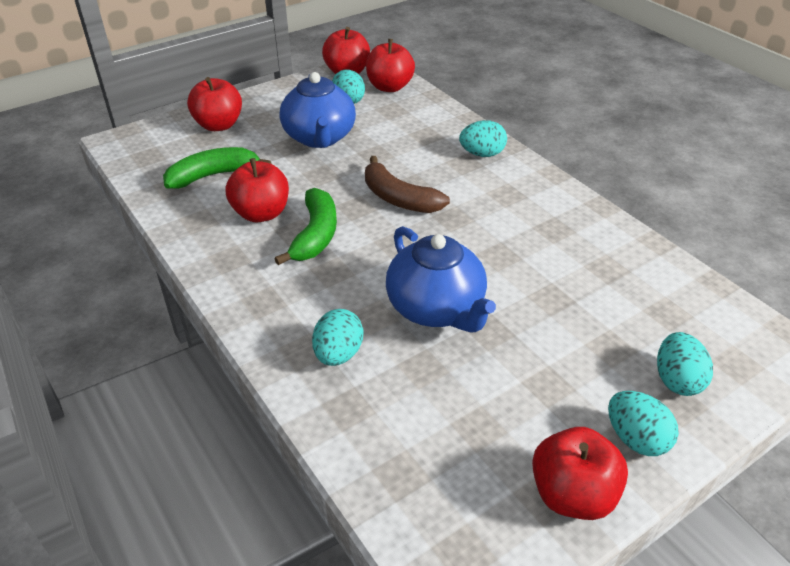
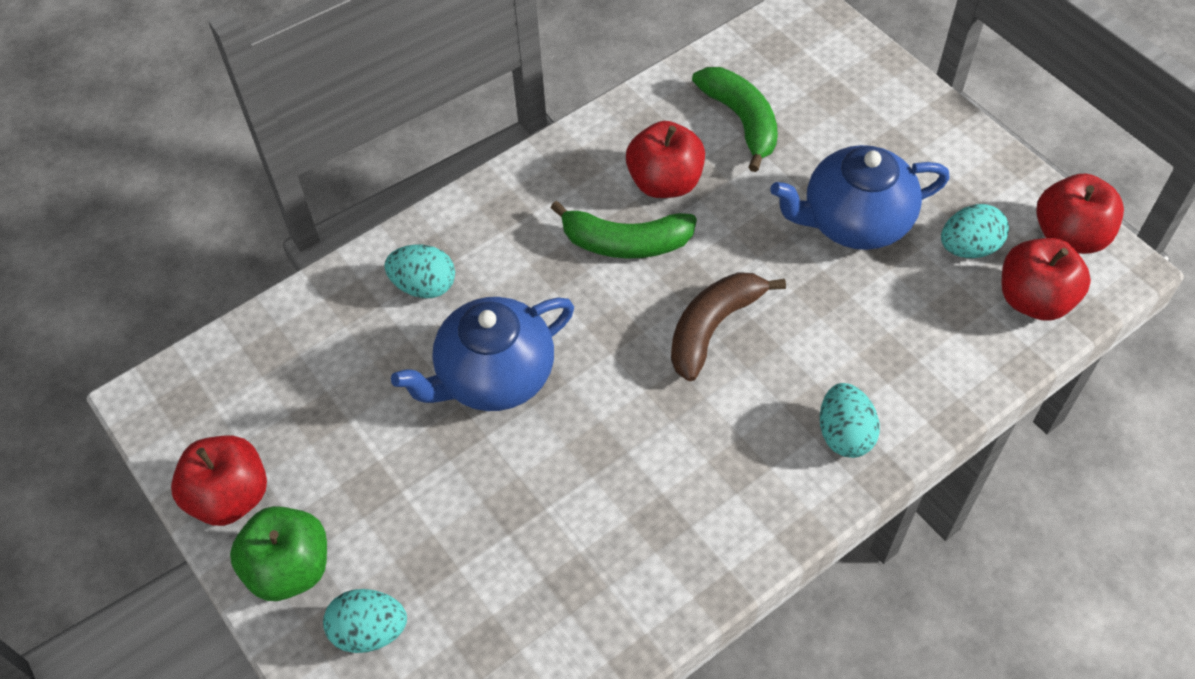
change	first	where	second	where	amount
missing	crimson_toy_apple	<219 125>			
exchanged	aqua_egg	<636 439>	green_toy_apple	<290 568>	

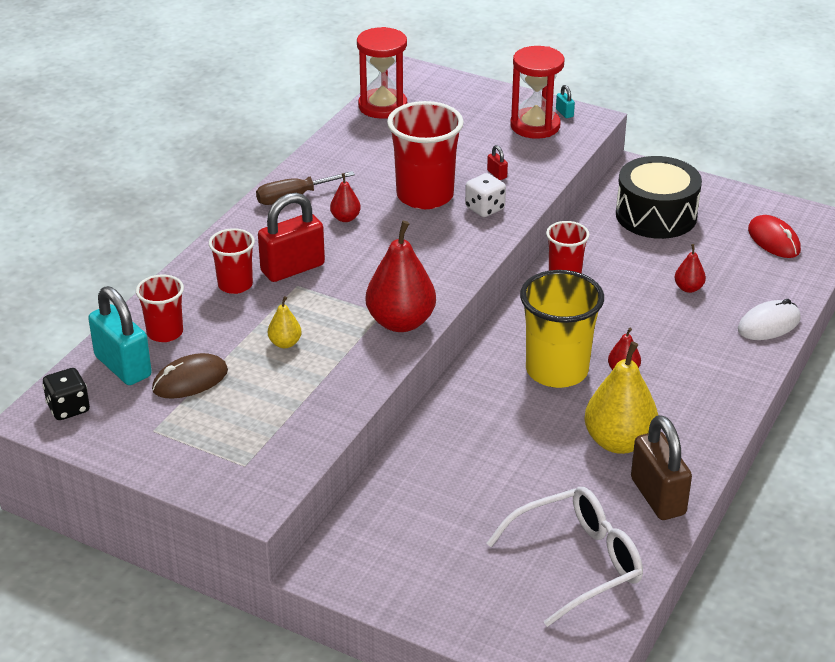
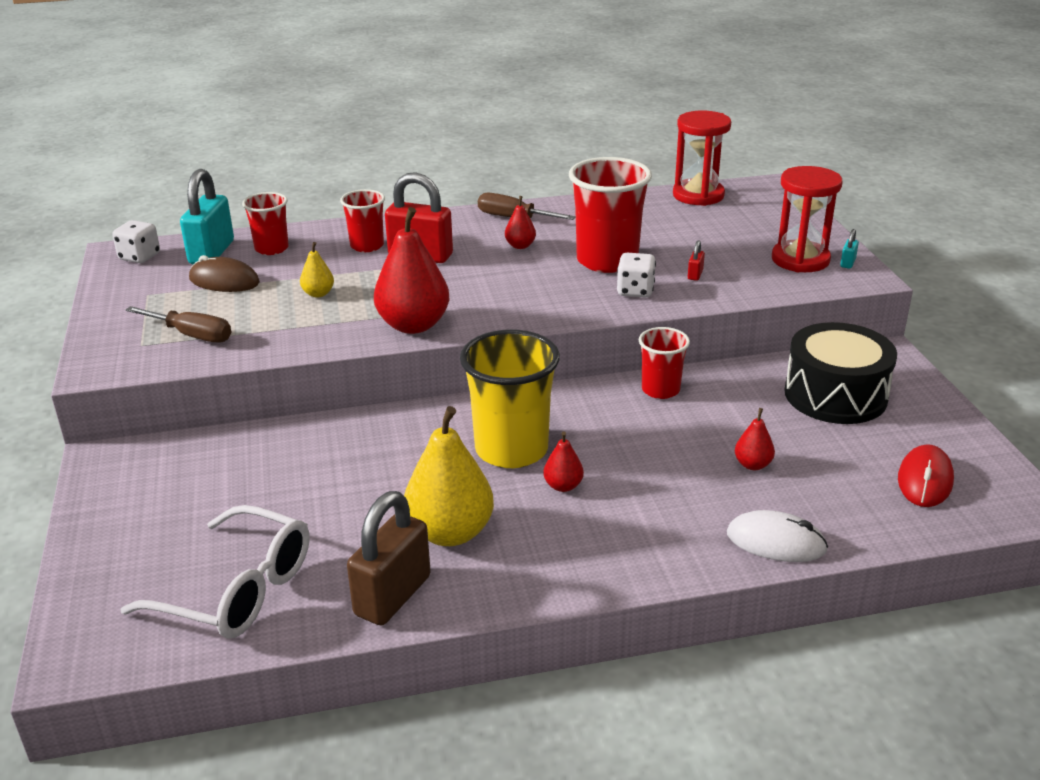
change	first	where	second	where	amount
colour	black_die	<68 408>	snow-white_die	<139 257>	
appeared			russet_flat_screwdriver	<192 335>	

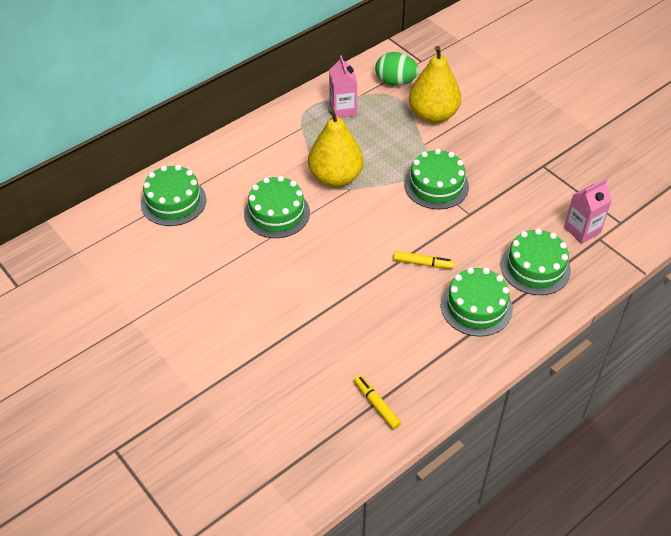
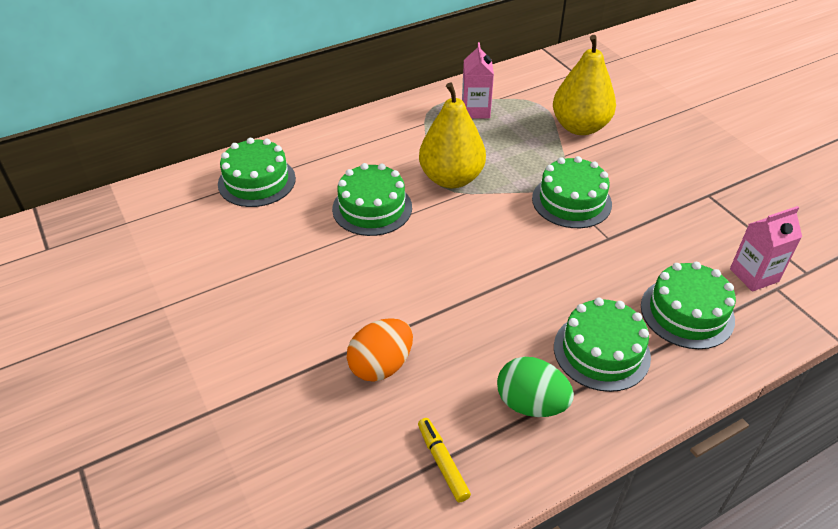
change	first	where	second	where	amount
relocated	green_egg	<395 82>		<531 404>	
missing	bright_yellow_felt_pen	<423 263>			
appeared			orange_egg	<381 365>	

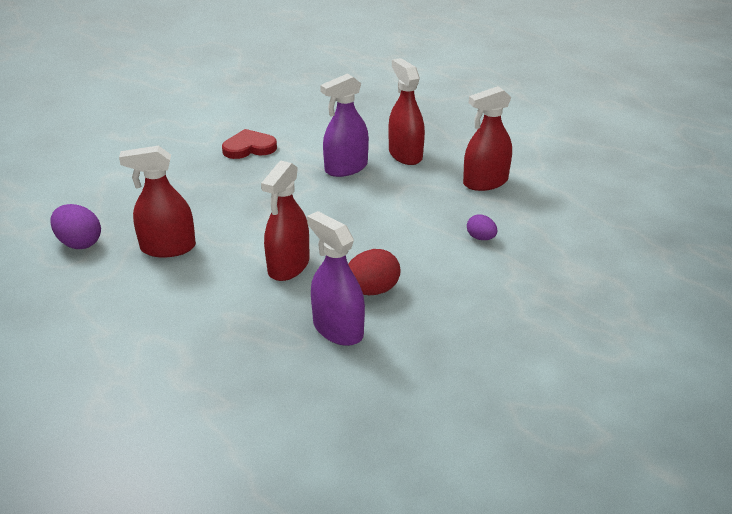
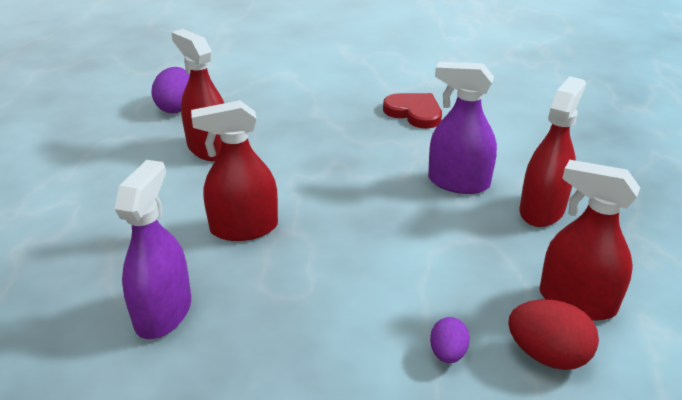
change	first	where	second	where	amount
relocated	crimson_egg	<371 290>		<547 355>	

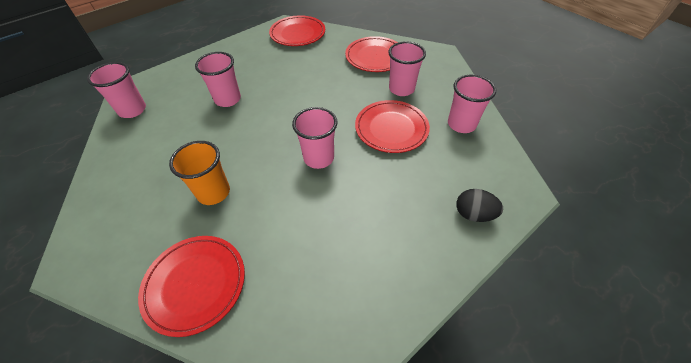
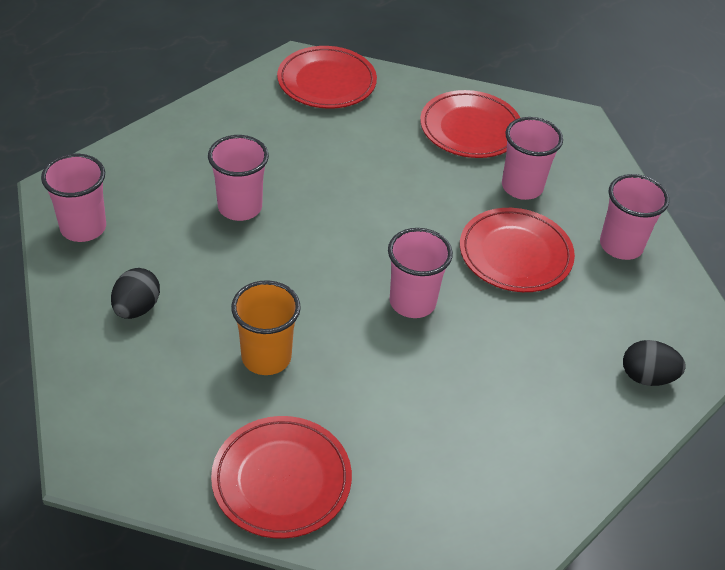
change	first	where	second	where	amount
appeared			black_egg	<137 308>	

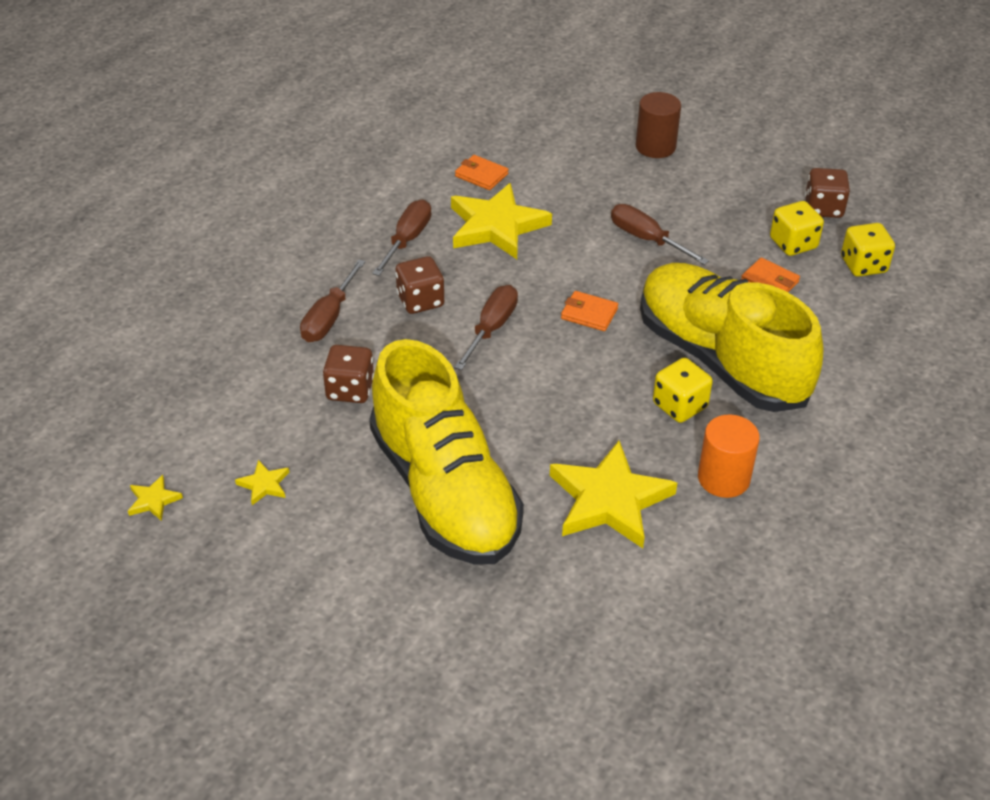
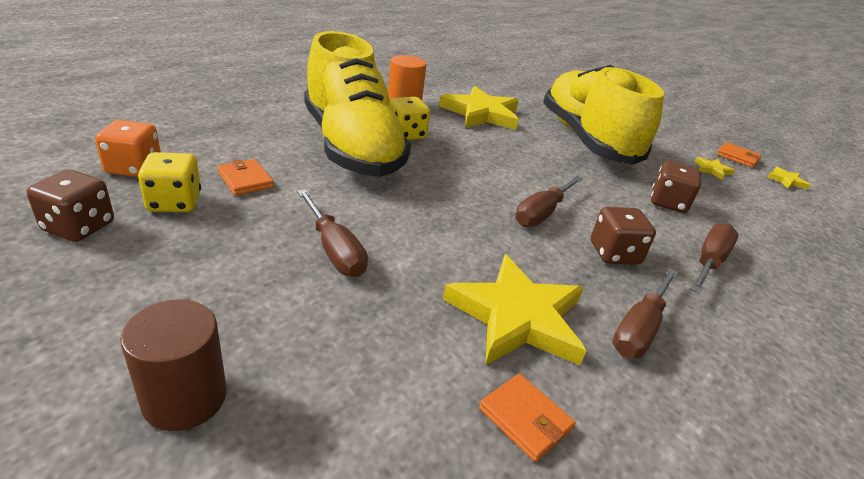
change	first	where	second	where	amount
relocated	orange_card_wallet	<589 314>		<737 157>	
colour	bright_yellow_die	<863 265>	orange_die	<134 168>	

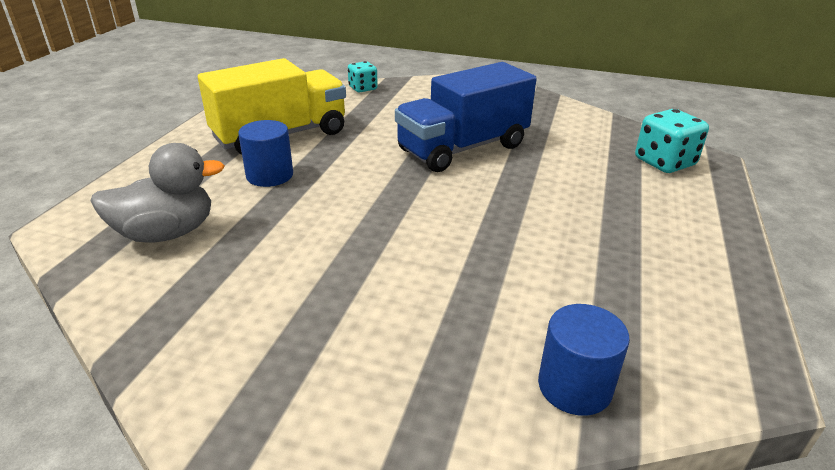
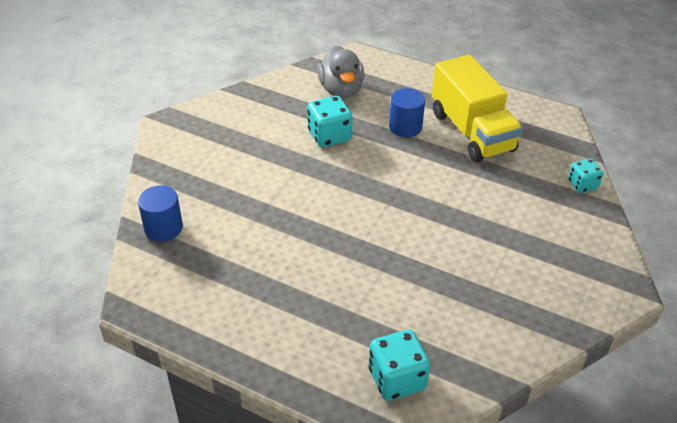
change	first	where	second	where	amount
missing	cobalt_truck	<463 148>			
appeared			aqua_die	<329 136>	

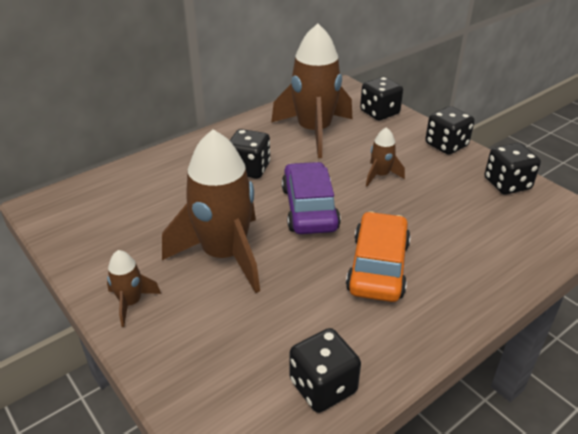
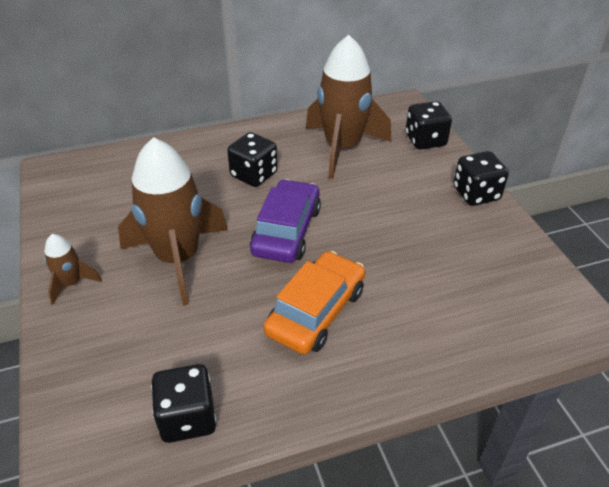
change	first	where	second	where	amount
missing	russet_toy_rocket	<380 175>			
missing	black_die	<507 184>			

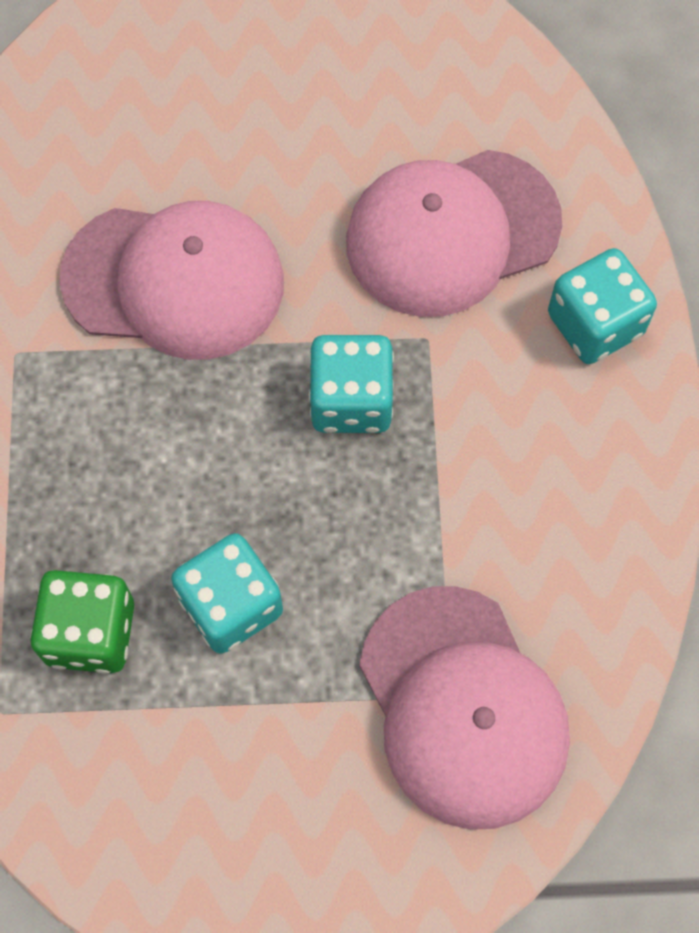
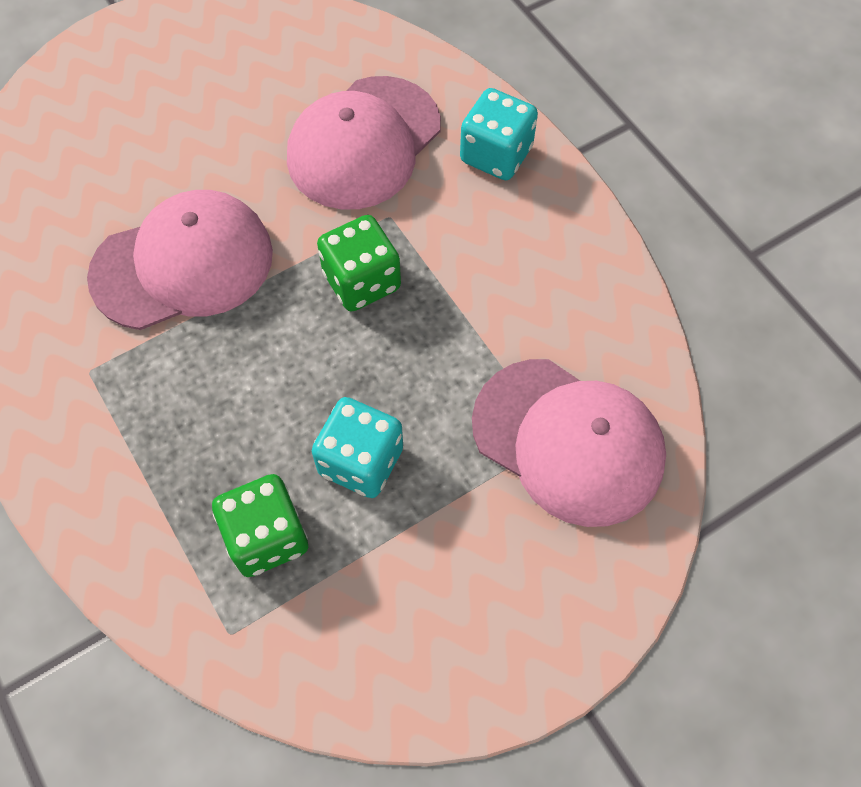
change	first	where	second	where	amount
colour	aqua_die	<351 400>	green_die	<362 281>	

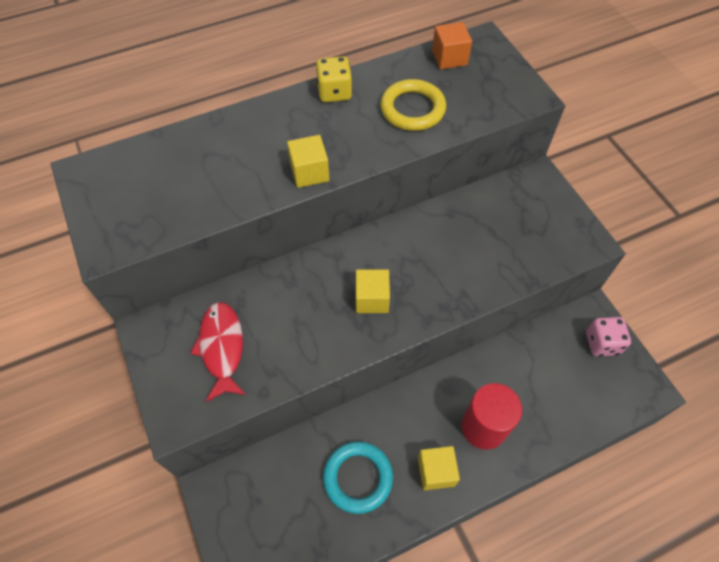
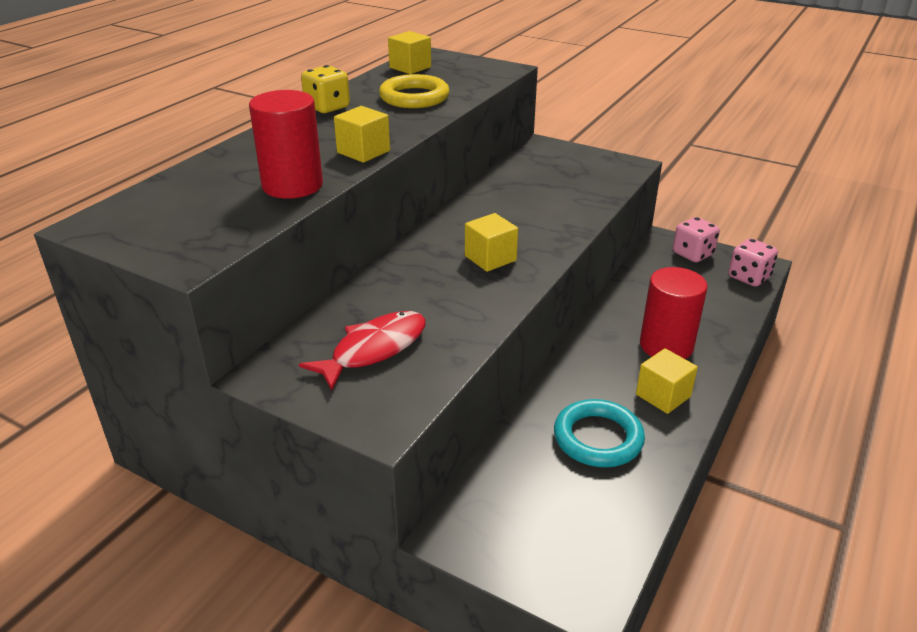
change	first	where	second	where	amount
spun	crimson_toy_fish	<222 348>		<374 349>	90 degrees clockwise
colour	orange_solid_cube	<449 58>	bright_yellow_solid_cube	<410 67>	
appeared			crimson_cylinder_shape	<292 185>	
appeared			rosy_die	<749 277>	

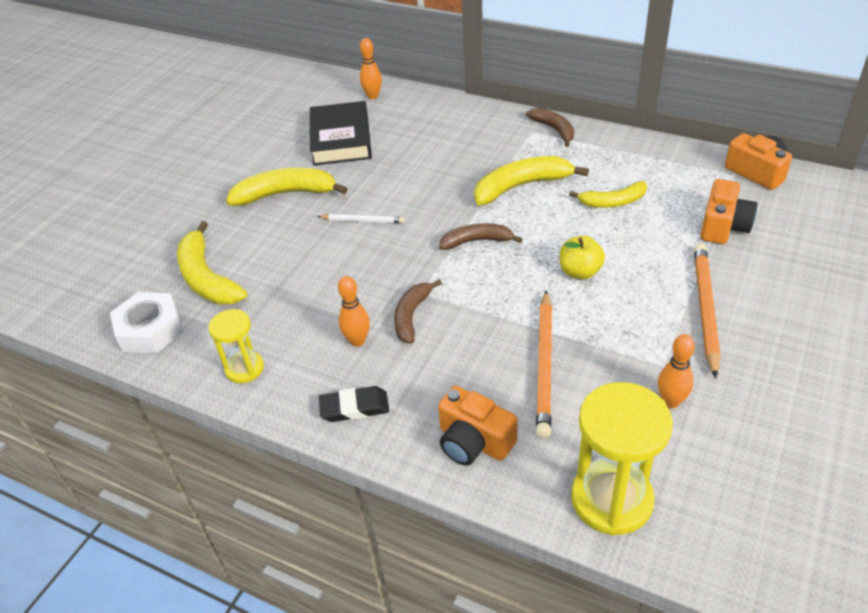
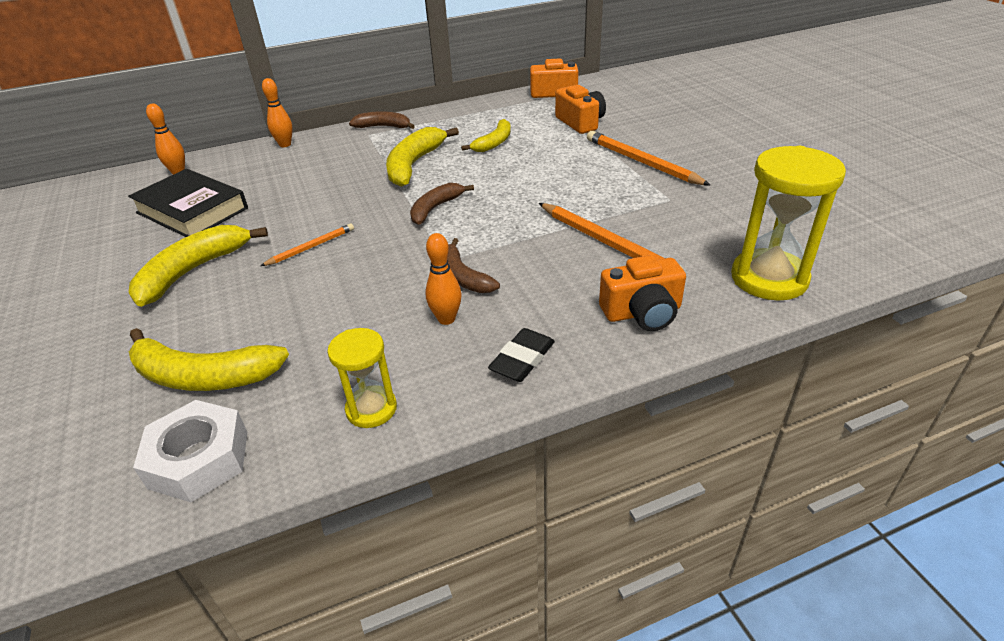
change	first	where	second	where	amount
colour	snow-white_pencil	<362 220>	orange_pencil	<311 247>	
missing	bright_yellow_toy_apple	<580 272>			
relocated	orange_skittle	<671 401>		<285 144>	

